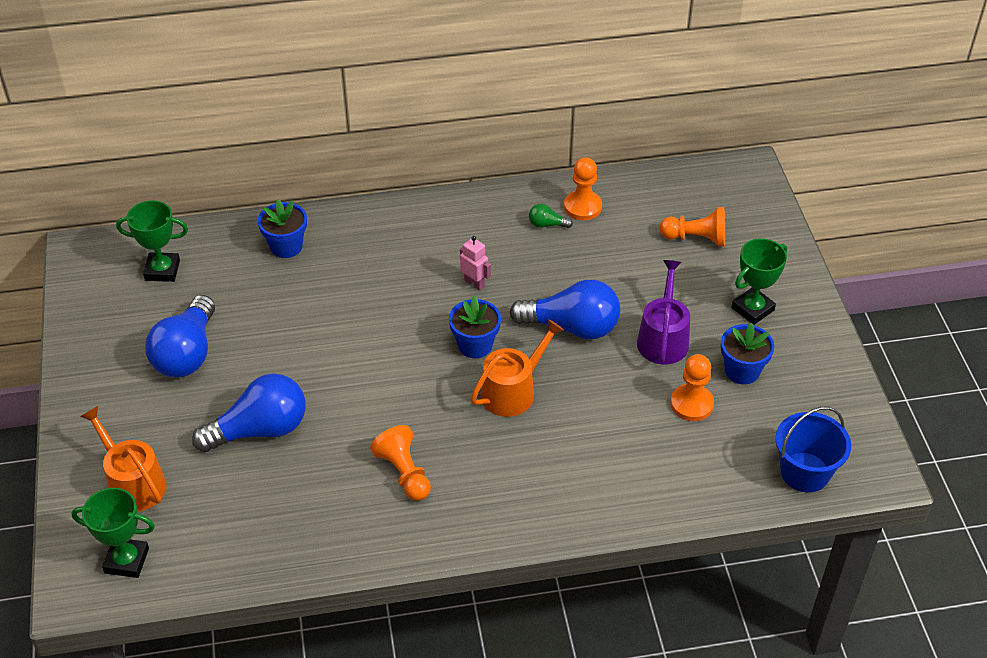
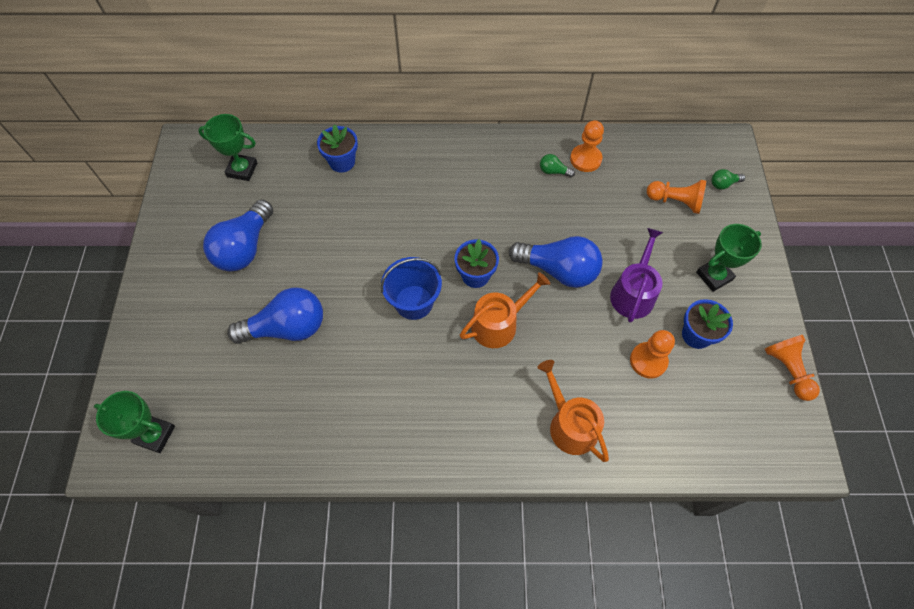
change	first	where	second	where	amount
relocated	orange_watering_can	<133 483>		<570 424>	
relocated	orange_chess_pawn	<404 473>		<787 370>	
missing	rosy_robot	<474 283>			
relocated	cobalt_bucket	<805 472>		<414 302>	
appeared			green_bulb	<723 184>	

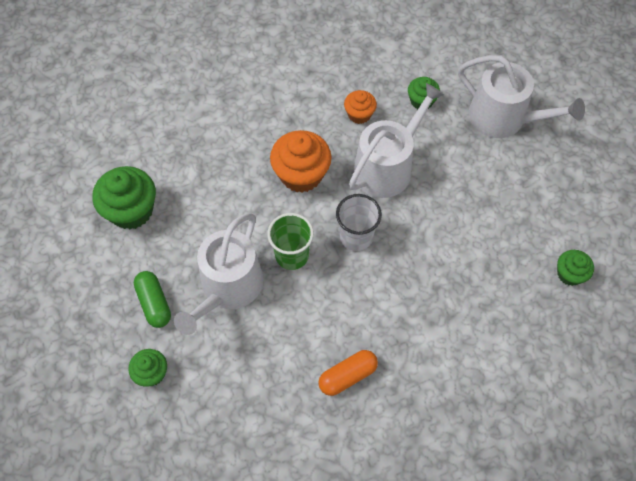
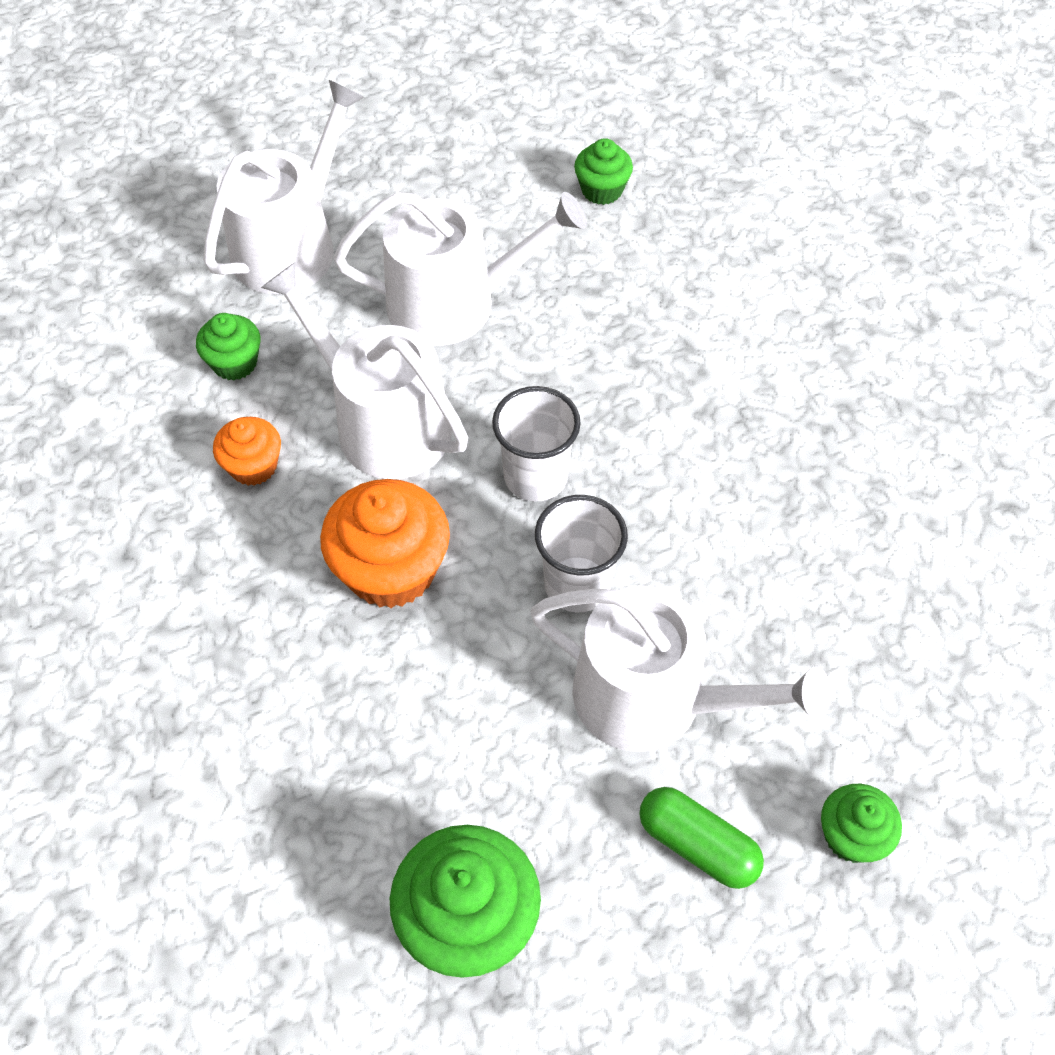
change	first	where	second	where	amount
spun	green_pill_shape	<154 303>		<697 845>	60 degrees clockwise
colour	green_cup	<292 255>	snow-white_cup	<577 584>	
missing	orange_pill_shape	<347 376>			
appeared			snow-white_watering_can	<455 303>	

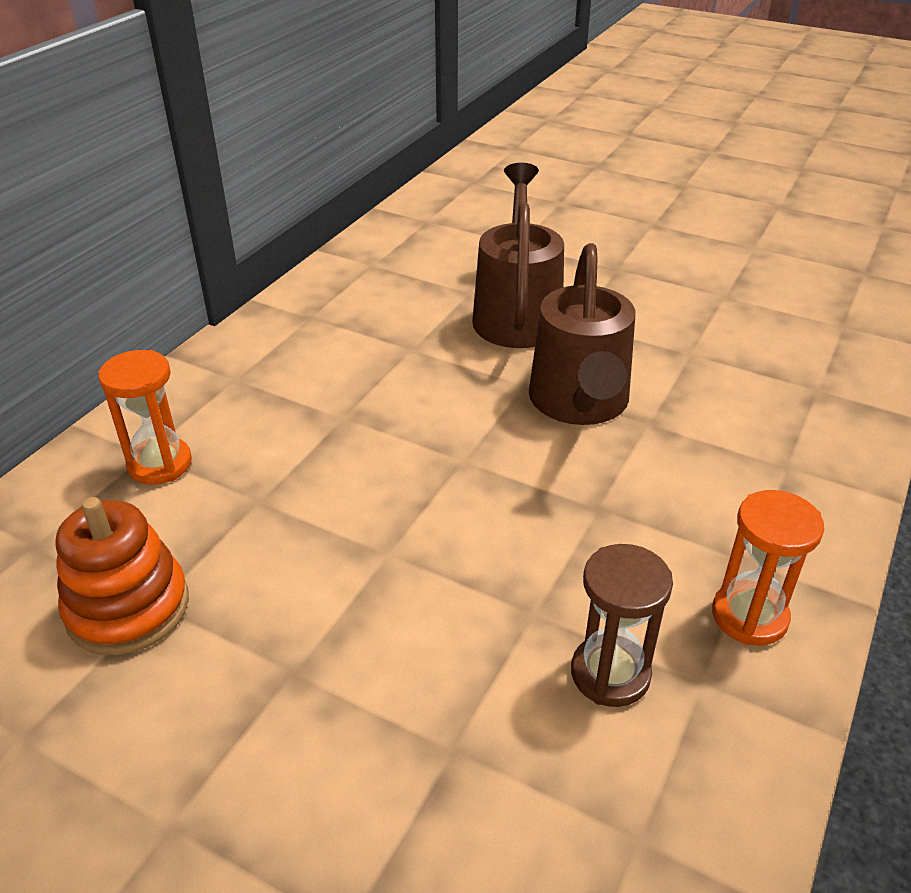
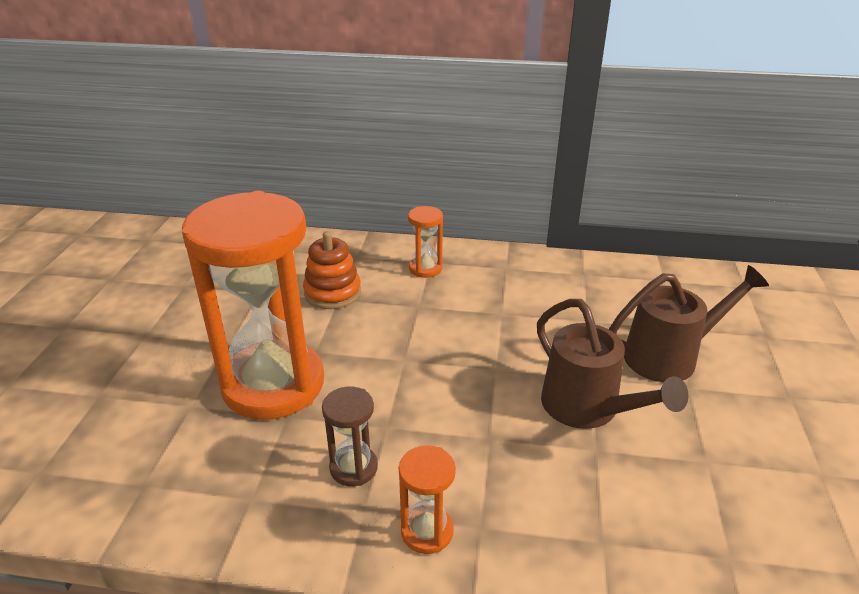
change	first	where	second	where	amount
spun	russet_watering_can	<580 404>		<588 409>	105 degrees counterclockwise
appeared			orange_sand_timer	<273 384>	

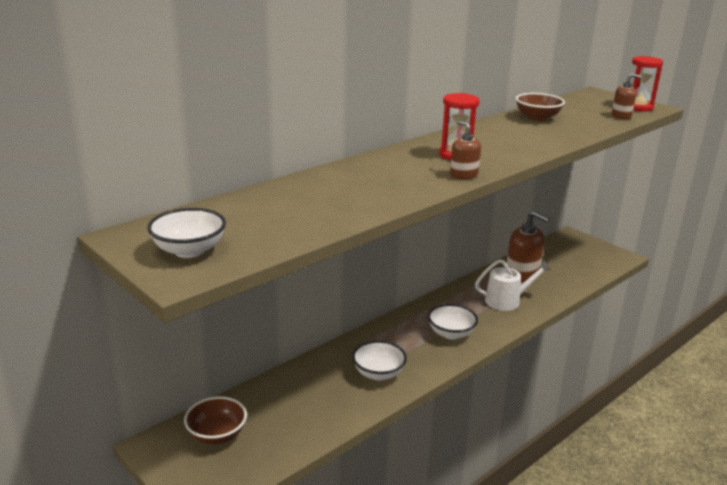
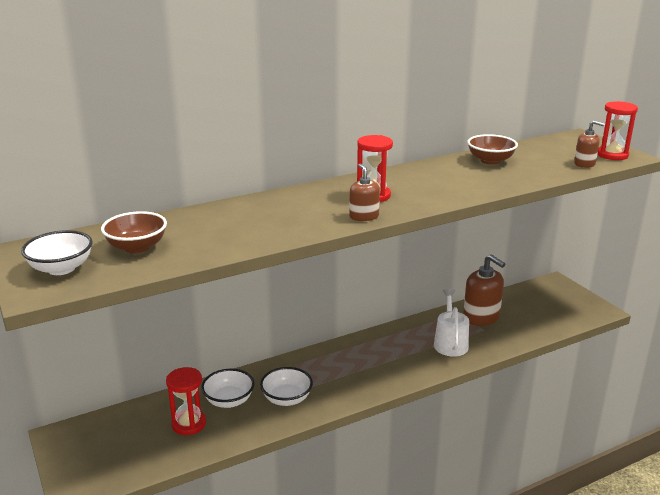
change	first	where	second	where	amount
relocated	russet_deep_dish	<217 435>		<137 247>	
relocated	snow-white_deep_dish	<451 333>		<229 401>	
spun	snow-white_watering_can	<507 301>		<450 343>	90 degrees counterclockwise
appeared			crimson_sand_timer	<188 424>	

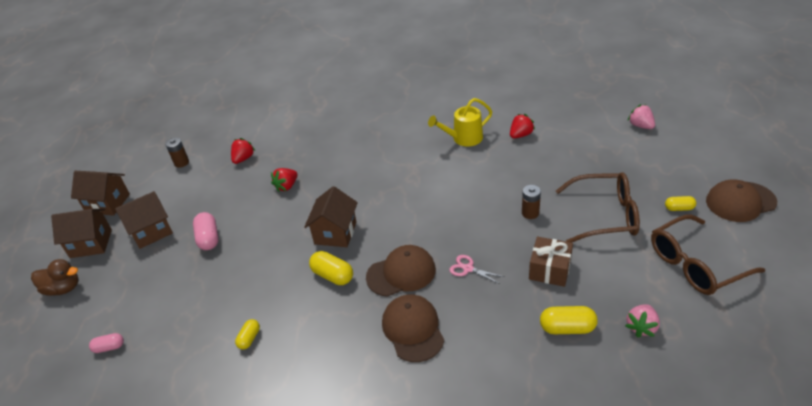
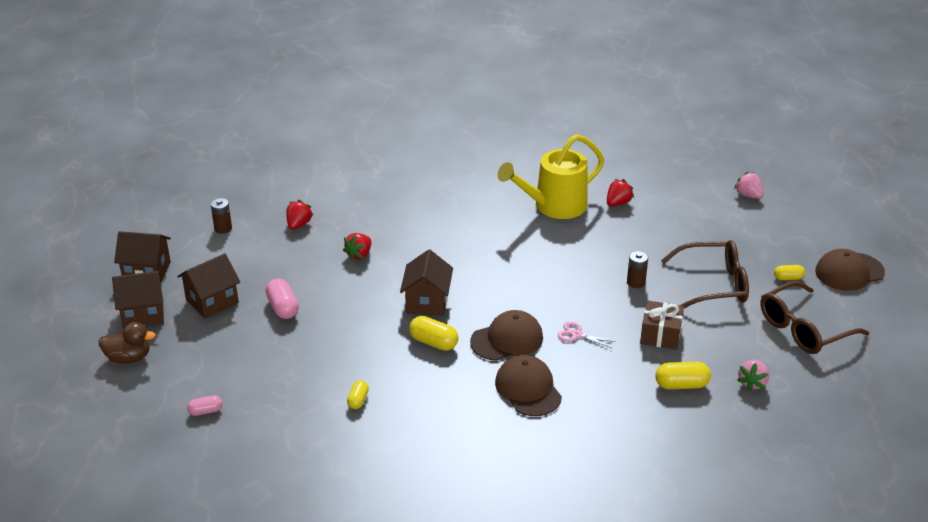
change	first	where	second	where	amount
size	bright_yellow_watering_can	<464 138>		<554 206>	x1.55

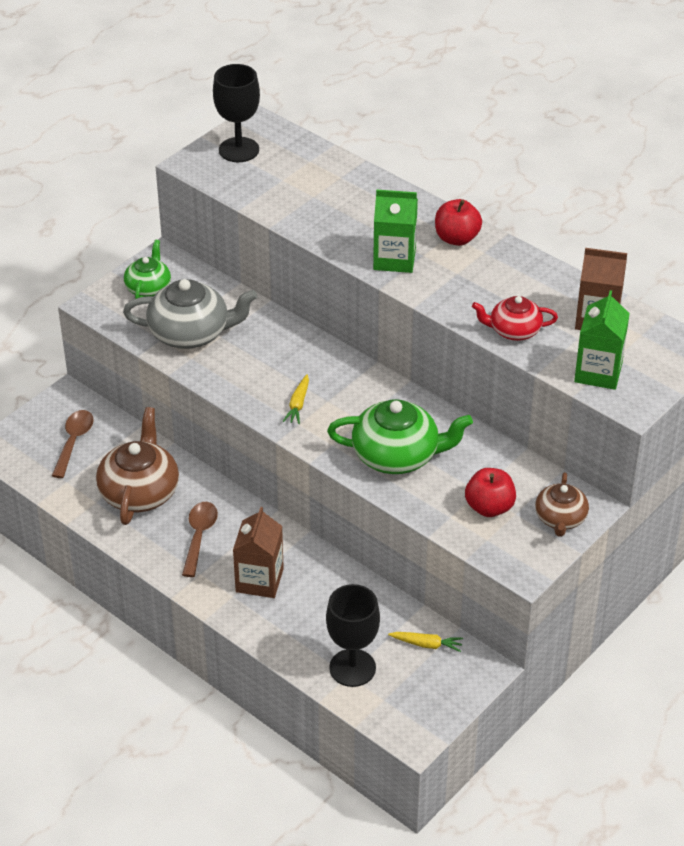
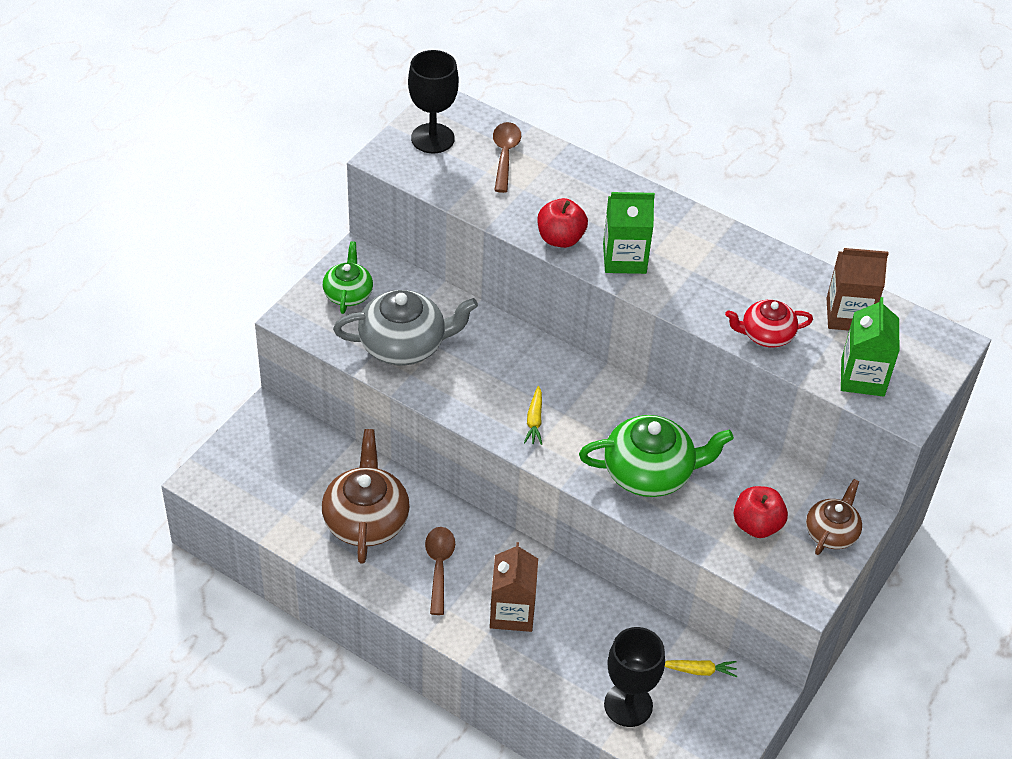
change	first	where	second	where	amount
relocated	russet_spoon	<74 441>		<505 155>	
relocated	crimson_toy_apple	<456 238>		<560 239>	
spun	russet_tea_pot	<560 519>		<831 532>	150 degrees counterclockwise

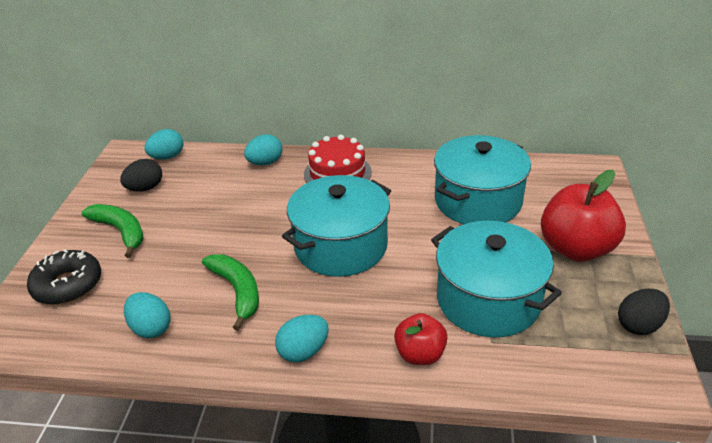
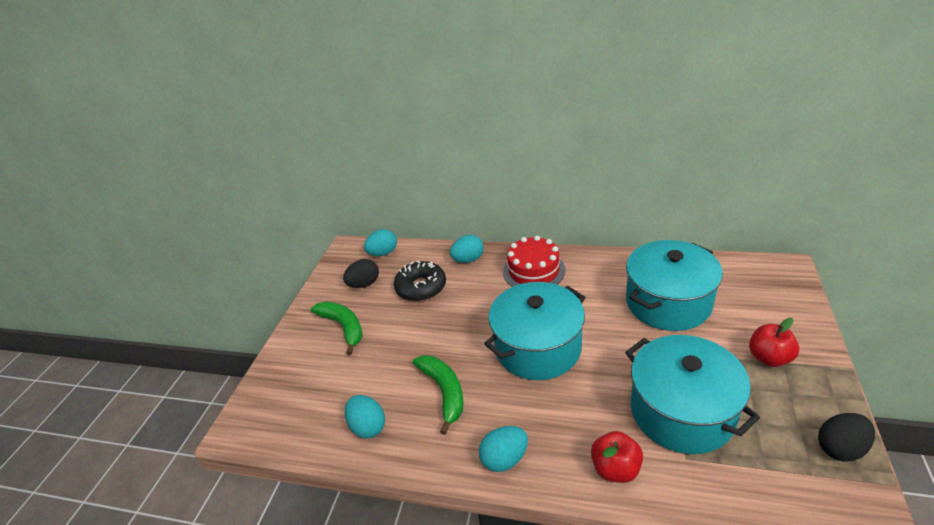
change	first	where	second	where	amount
relocated	black_doughnut	<68 285>		<421 287>	
size	crimson_toy_apple	<576 249>		<769 358>	x0.57

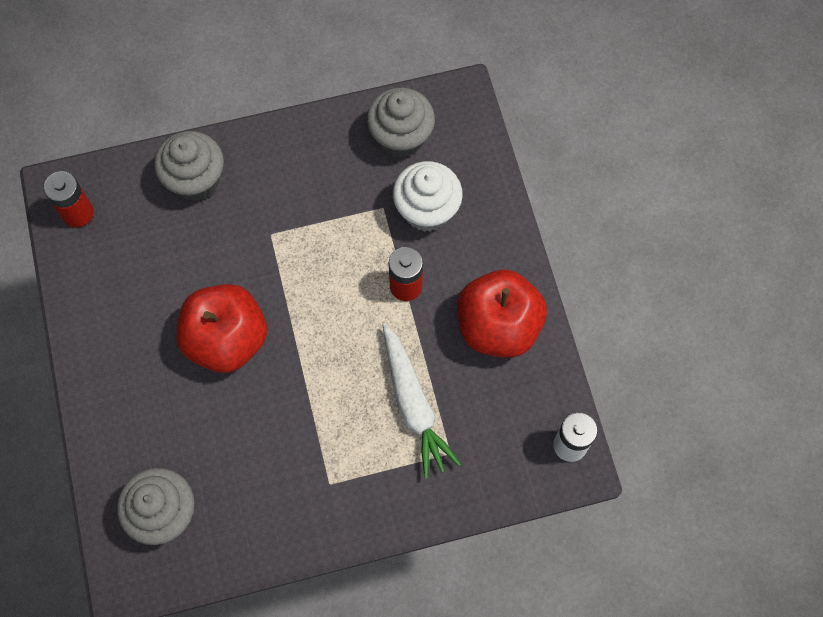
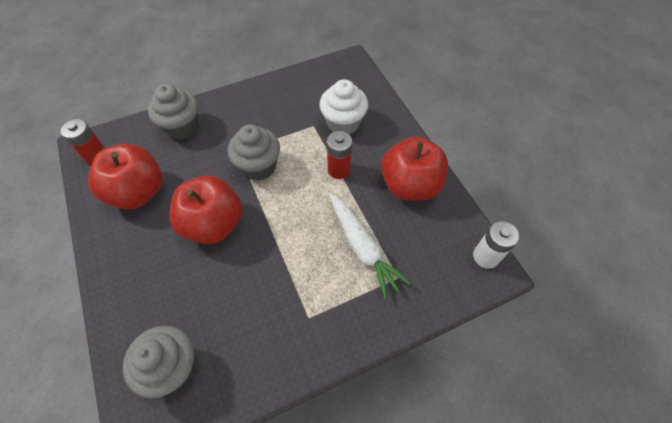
change	first	where	second	where	amount
relocated	ash-grey_muffin	<401 137>		<258 166>	
appeared			crimson_toy_apple	<138 192>	

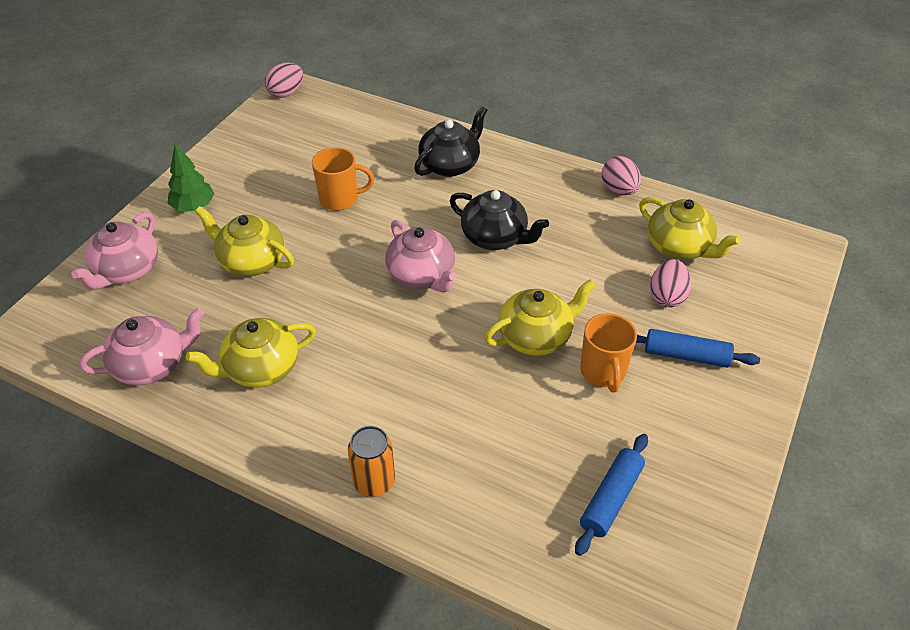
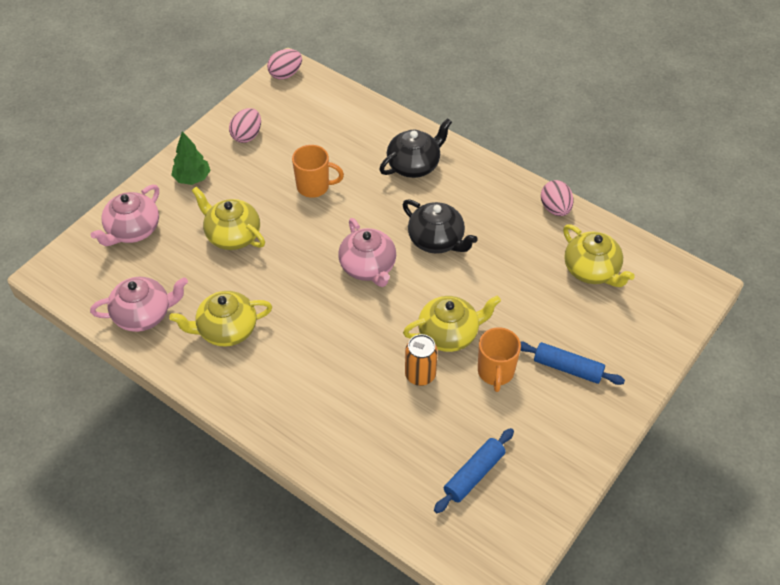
change	first	where	second	where	amount
relocated	orange_soda_can	<374 482>		<420 375>	
relocated	rosy_egg	<667 296>		<247 136>	

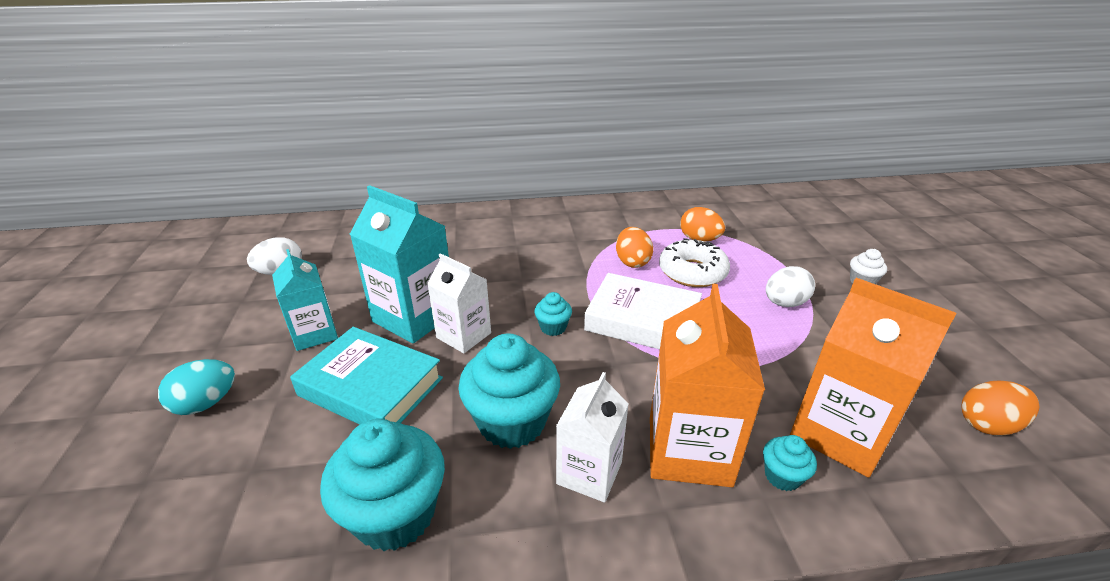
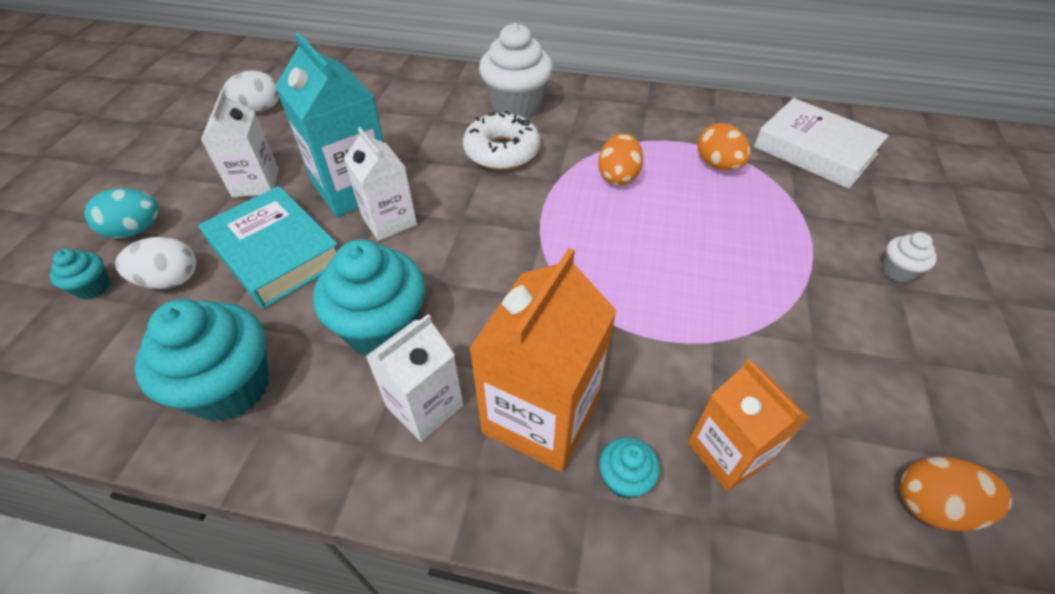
change	first	where	second	where	amount
colour	aqua_juice_carton	<314 333>	snow-white_juice_carton	<255 183>	
relocated	aqua_muffin	<553 327>		<93 287>	
relocated	snow-white_book	<642 320>		<814 150>	
relocated	snow-white_doughnut	<692 272>		<502 151>	
relocated	snow-white_egg	<784 303>		<170 280>	
size	orange_juice_carton	<840 433>		<728 453>	x0.63
appeared			snow-white_muffin	<516 105>	

